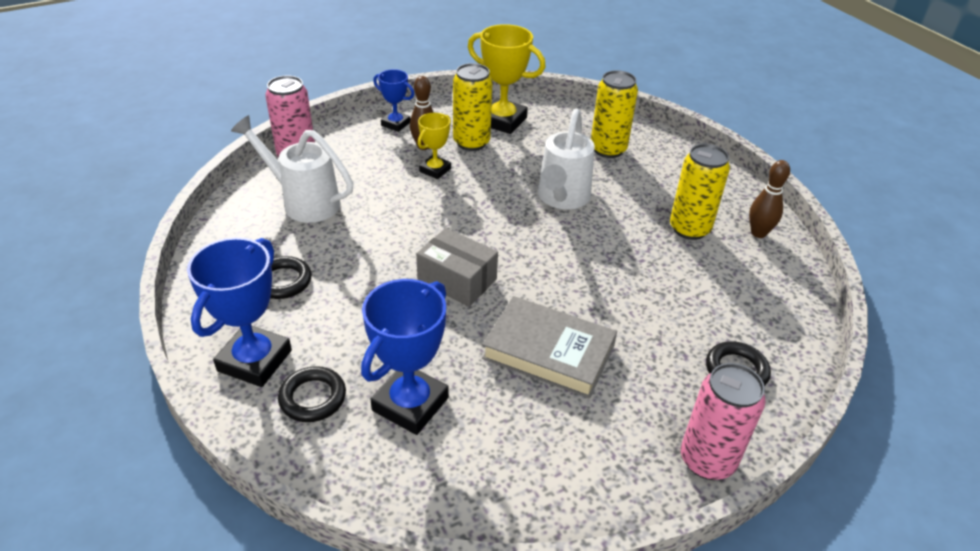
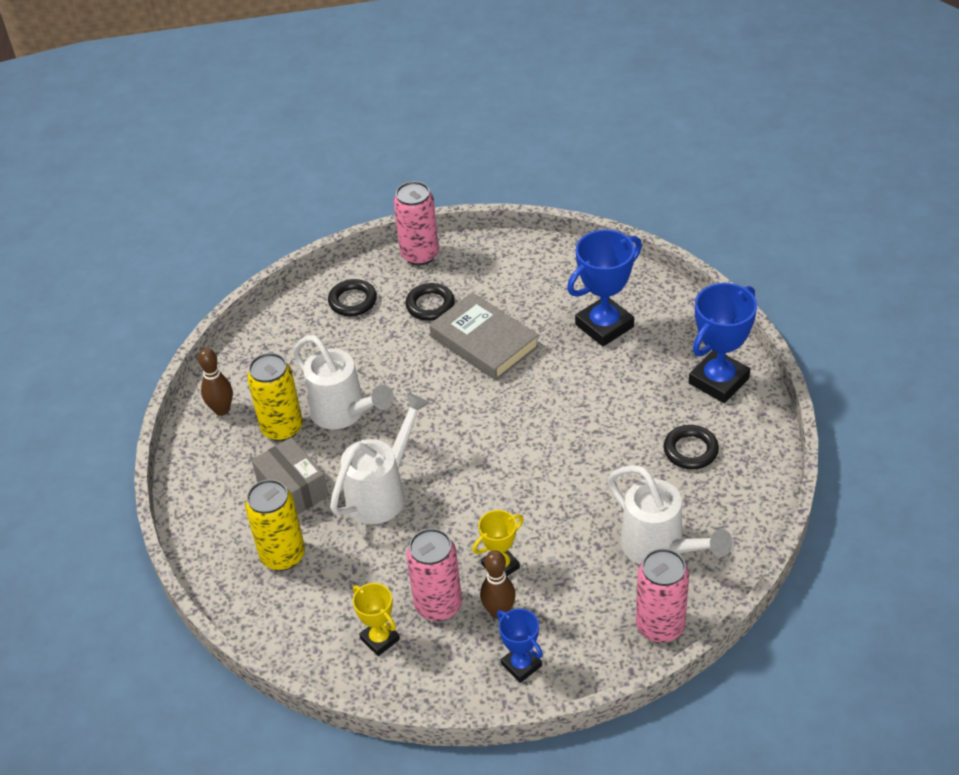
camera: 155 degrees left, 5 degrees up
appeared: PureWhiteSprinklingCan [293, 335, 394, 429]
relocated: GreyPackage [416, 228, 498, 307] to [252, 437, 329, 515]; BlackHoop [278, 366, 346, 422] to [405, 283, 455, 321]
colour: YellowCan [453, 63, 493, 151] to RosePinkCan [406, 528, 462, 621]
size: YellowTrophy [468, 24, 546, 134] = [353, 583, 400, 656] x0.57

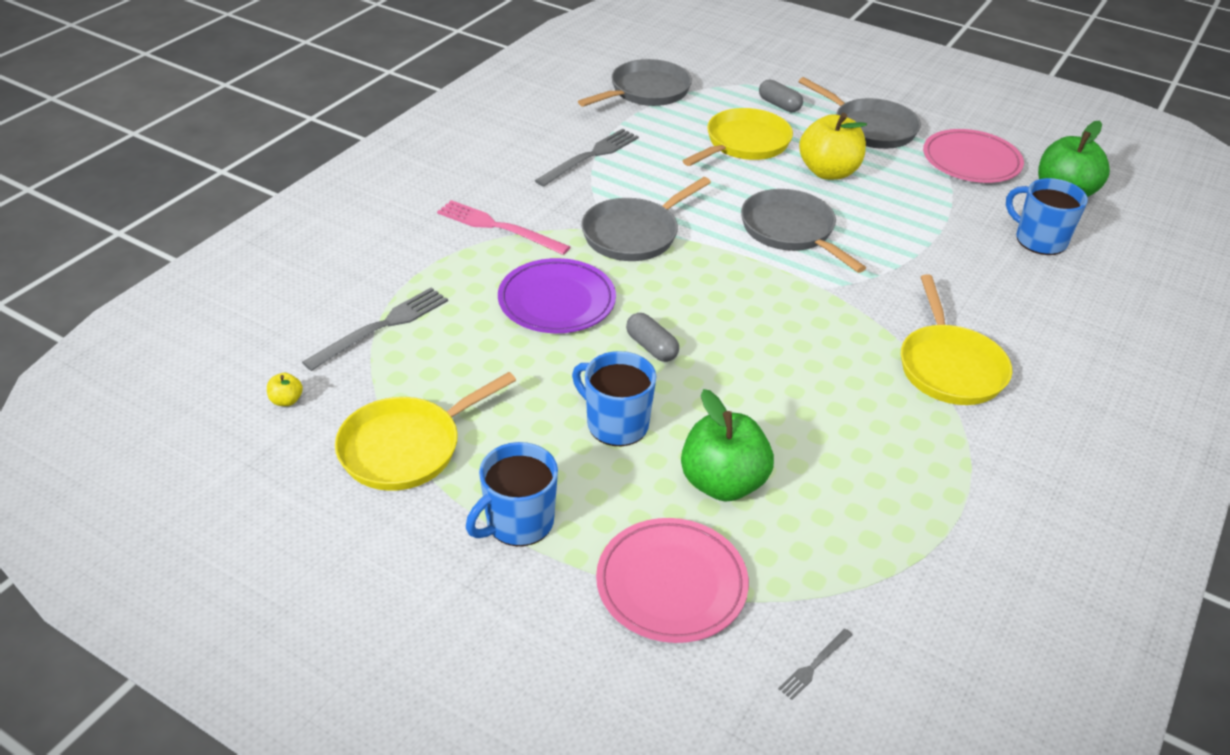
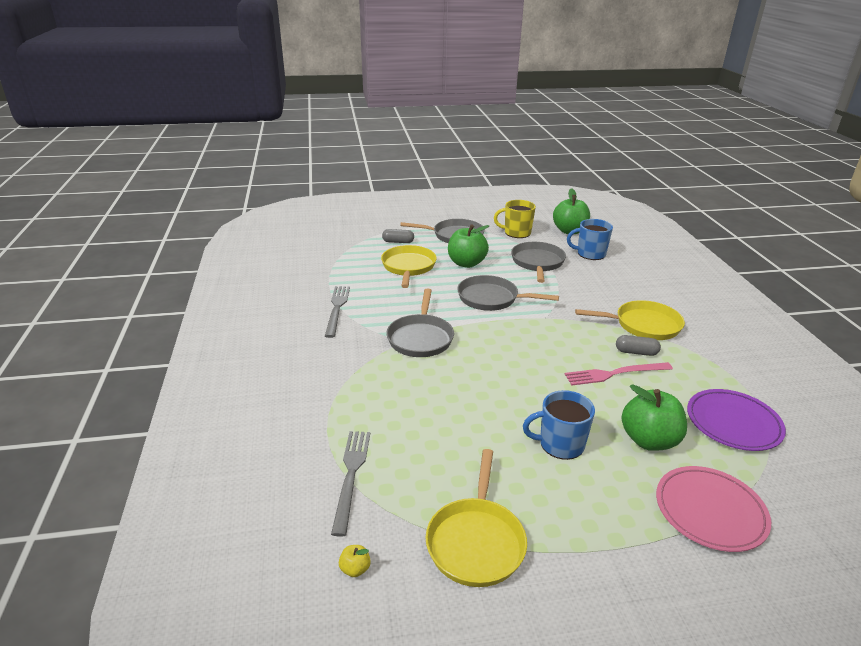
camera: 40 degrees left, 10 degrees down
missing: RoyalBlueCoffeeMug [466, 442, 558, 546]; GreyFork [778, 629, 853, 700]
relocated: GreyFryingPan [578, 59, 692, 107] to [511, 242, 566, 283]; RosePinkFork [437, 200, 570, 255] to [565, 362, 673, 385]; RoyalPurpleDinnerPlate [498, 258, 616, 333] to [687, 389, 786, 451]; GreyCapsule [626, 313, 679, 362] to [616, 335, 661, 356]
exchanged: RosePinkDinnerPlate [923, 129, 1024, 183] to YellowCoffeeMug [494, 200, 536, 238]
colour: YellowAppleFruit [799, 113, 867, 180] to GreenAppleFruit [448, 224, 489, 268]
spun: YellowFryingPan [901, 275, 1012, 405] = [575, 300, 685, 340] 45 degrees counterclockwise

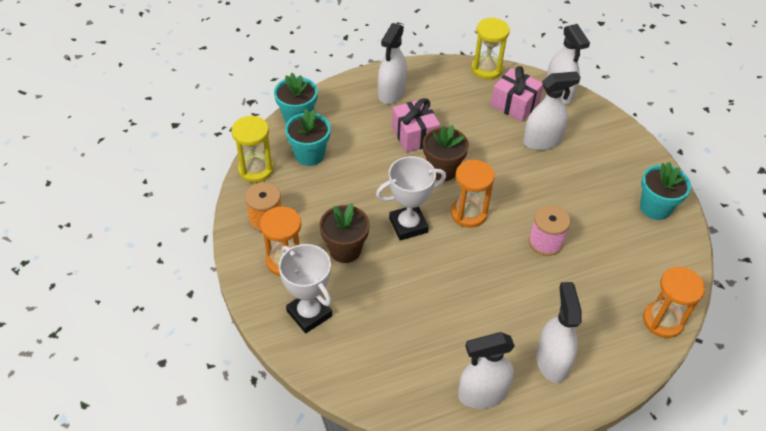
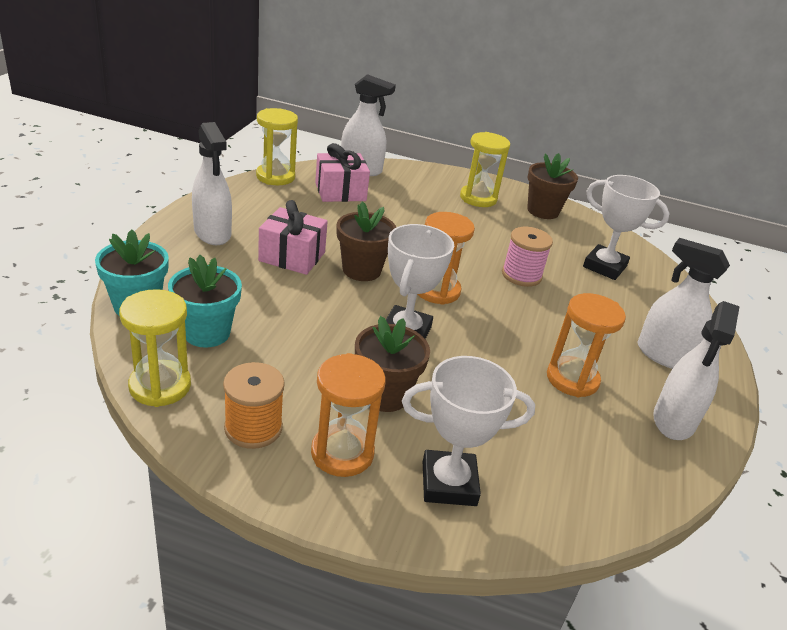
camera: 55 degrees left, 15 degrees down
missing: PureWhiteSprayCleaner [523, 71, 581, 150]
appeared: YellowHourglass [460, 132, 510, 207]; PureWhiteTrophy [583, 175, 669, 280]
relocated: OrangeColouredHourglass [643, 267, 705, 338] to [547, 293, 626, 397]
colour: TurquoiseFlowerPot [640, 162, 691, 220] to RussetFlowerPot [527, 153, 578, 219]

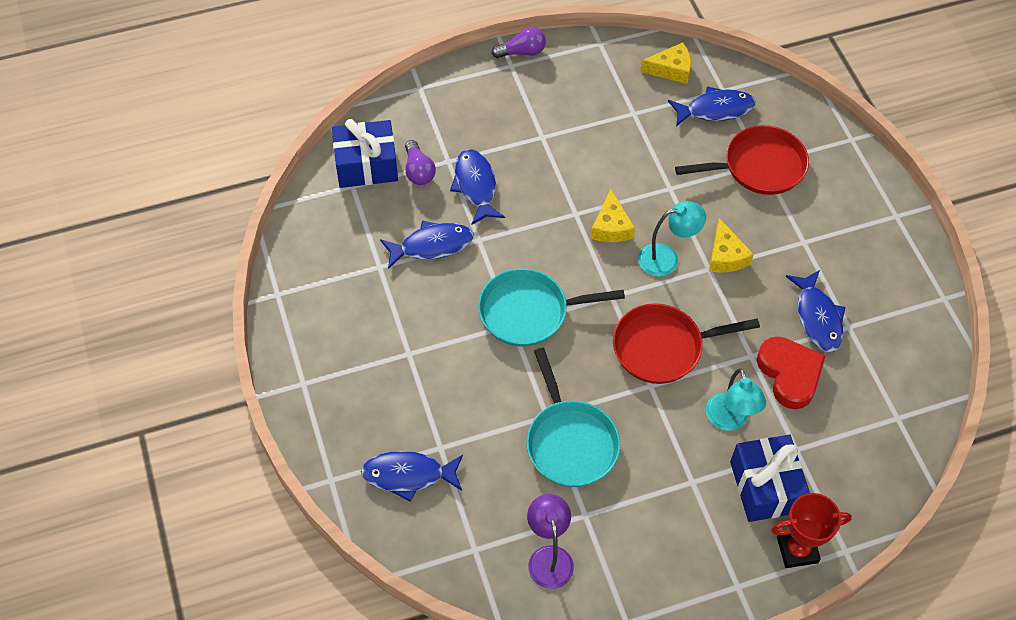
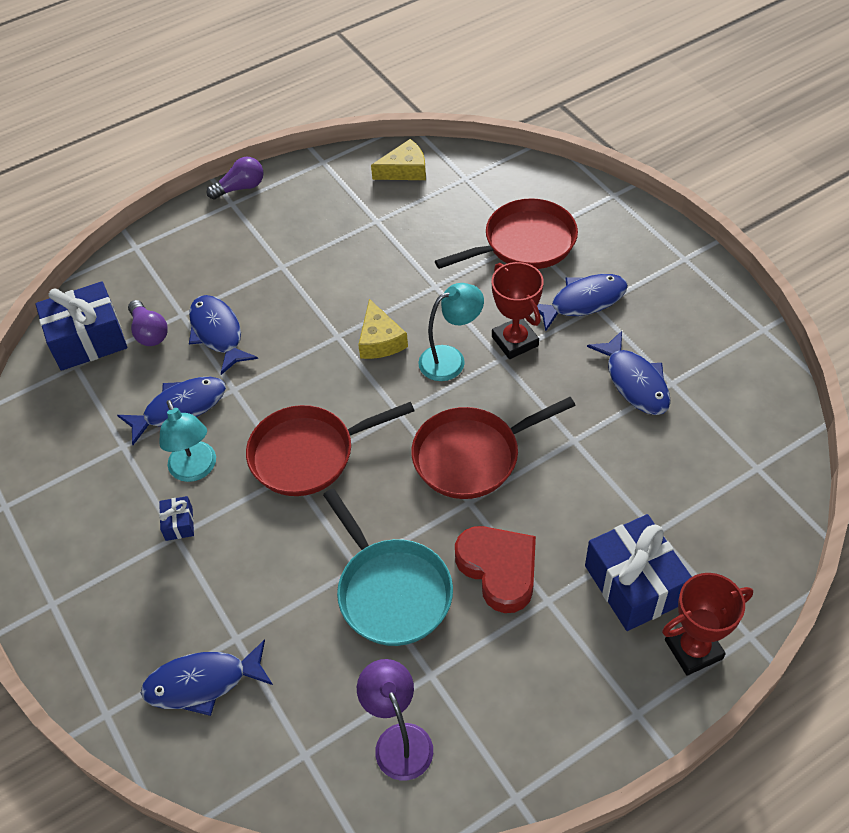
camera: 10 degrees left, 5 degrees down
appeared: RoyalBlueGift [159, 496, 194, 541]
relocated: RoyalBlueToyFish [668, 86, 756, 127] to [537, 274, 628, 332]; CrimsonLoveHeart [757, 336, 825, 409] to [455, 526, 536, 613]; TurquoiseDeskLamp [706, 369, 766, 431] to [159, 400, 216, 482]
exchanged: YellowCheeseWedge [709, 218, 754, 272] to CrimsonTrophy [492, 262, 544, 359]
colour: TurquoiseFryingPan [478, 268, 625, 347] to CrimsonFryingPan [246, 402, 414, 496]

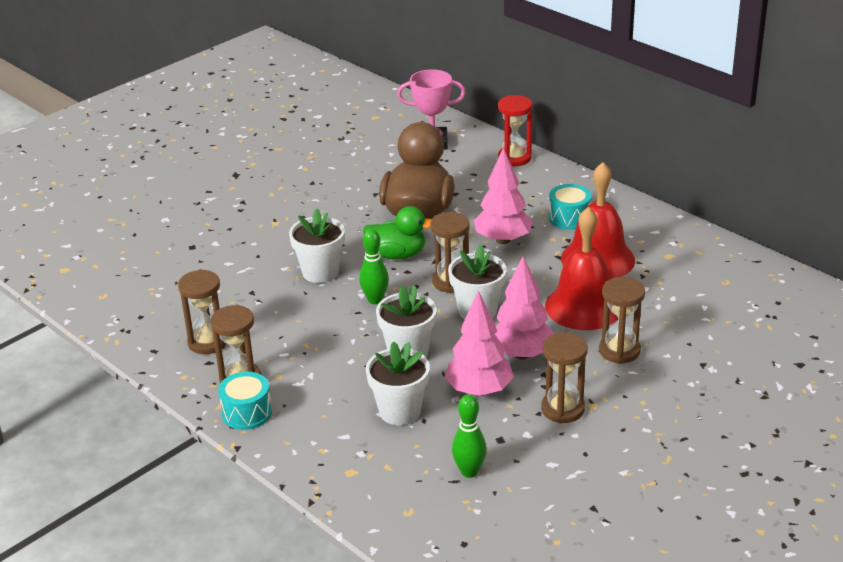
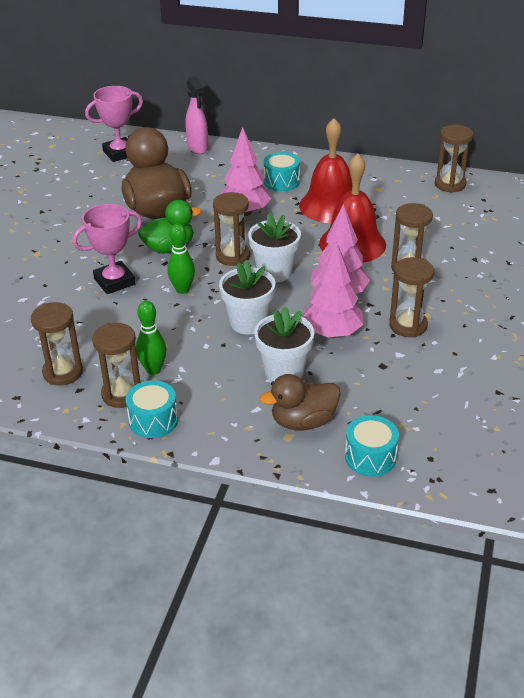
camera: 30 degrees left, 5 degrees up
appeared: RussetHourglass [435, 125, 473, 193]; RussetRubberDuck [260, 374, 341, 430]; TurquoiseDrum [345, 415, 399, 477]
relocated: GreenTenpin [452, 395, 487, 478] to [136, 301, 167, 375]
exchanged: CrimsonHourglass [498, 95, 532, 166] to RosePinkSprayCleaner [185, 76, 208, 154]; PureWhiteFlowerPot [289, 208, 345, 283] to RosePinkTrophy [72, 204, 142, 294]

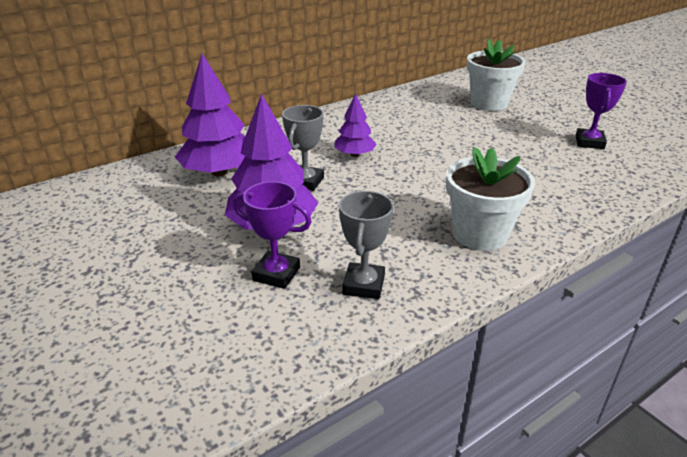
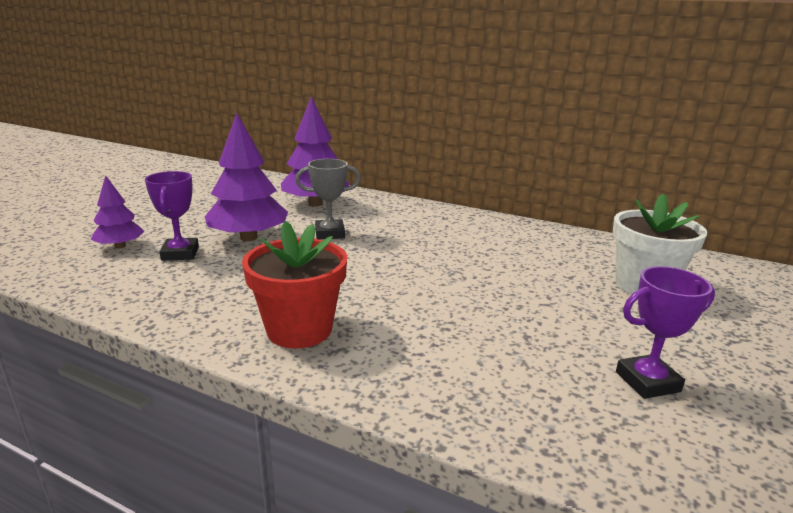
camera: 60 degrees right, 10 degrees down
missing: GreyTrophy [339, 191, 394, 299]
relocated: RoyalPurpleTree [334, 93, 377, 157] to [91, 175, 145, 249]
colour: PureWhiteFlowerPot [446, 147, 535, 251] to CrimsonFlowerPot [242, 221, 347, 348]

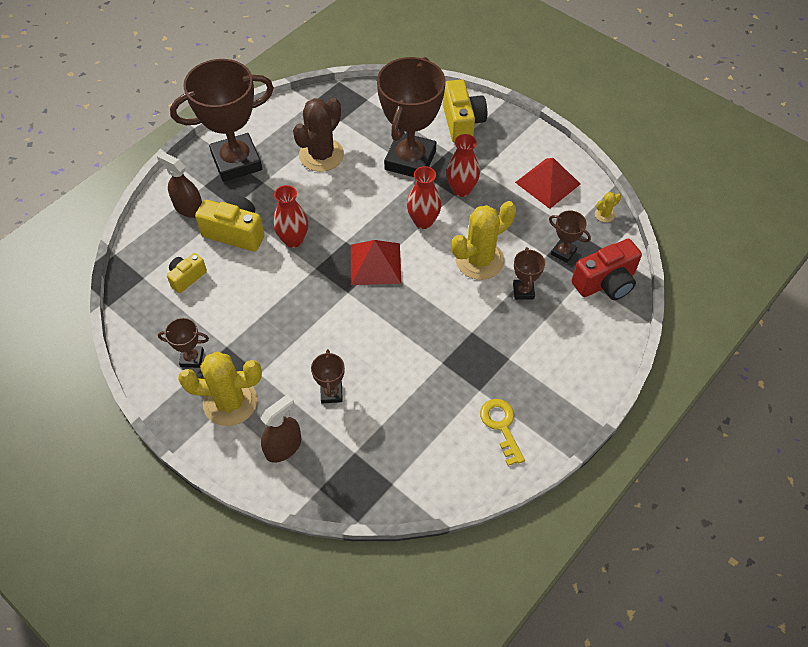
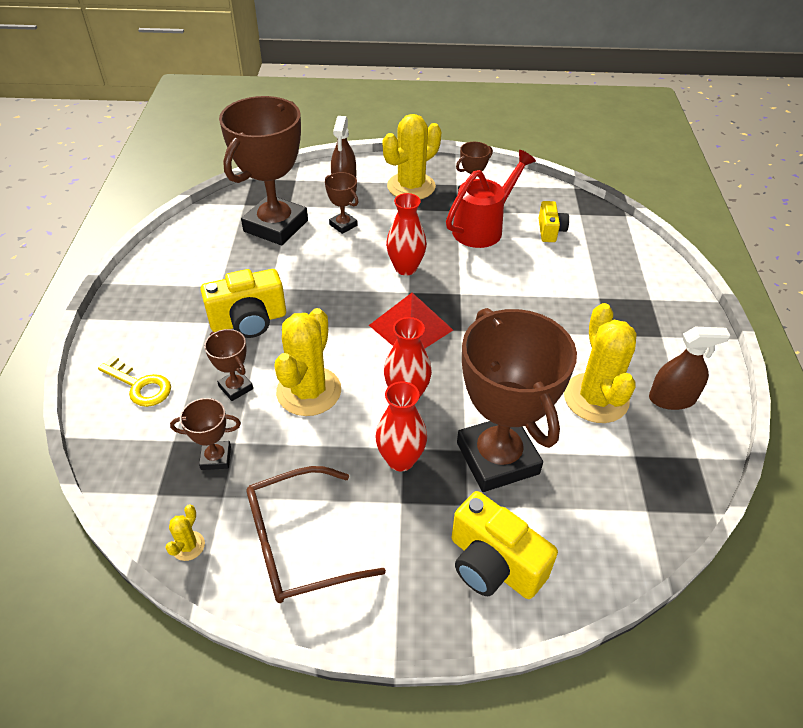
camera: 140 degrees right, 10 degrees down
missing: CrimsonPhotoCamera [572, 239, 642, 300]
appeared: CrimsonSprinklingCan [446, 150, 536, 248]
relocated: RussetTrophy [170, 59, 274, 182] to [219, 96, 308, 245]; RussetSprayCleaner [157, 152, 202, 218] to [649, 327, 731, 410]; CrimsonFlowerVase [273, 185, 308, 248] to [386, 193, 427, 276]; YellowPhotoCamera [195, 195, 264, 252] to [200, 269, 286, 338]; YellowKey [480, 399, 525, 466] to [98, 356, 171, 407]
exchanged: CrimsonPyramid [515, 158, 580, 209] to RussetGlasses [246, 466, 386, 603]
colour: RussetPricklyPlant [293, 98, 344, 172] to YellowPricklyPlant [564, 303, 637, 423]

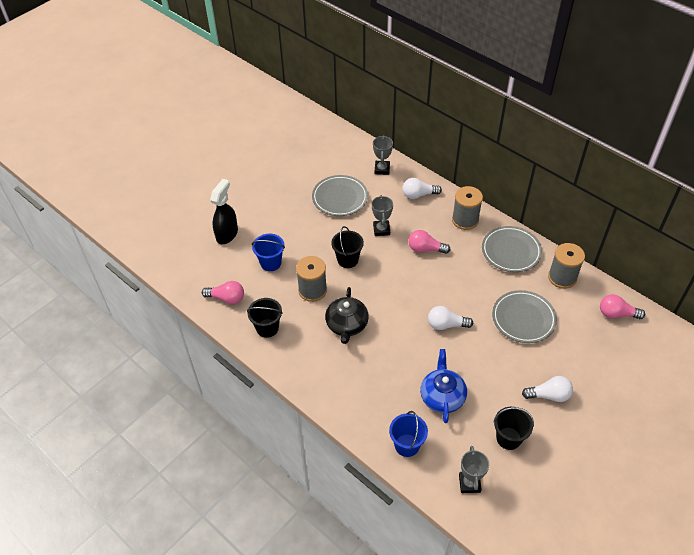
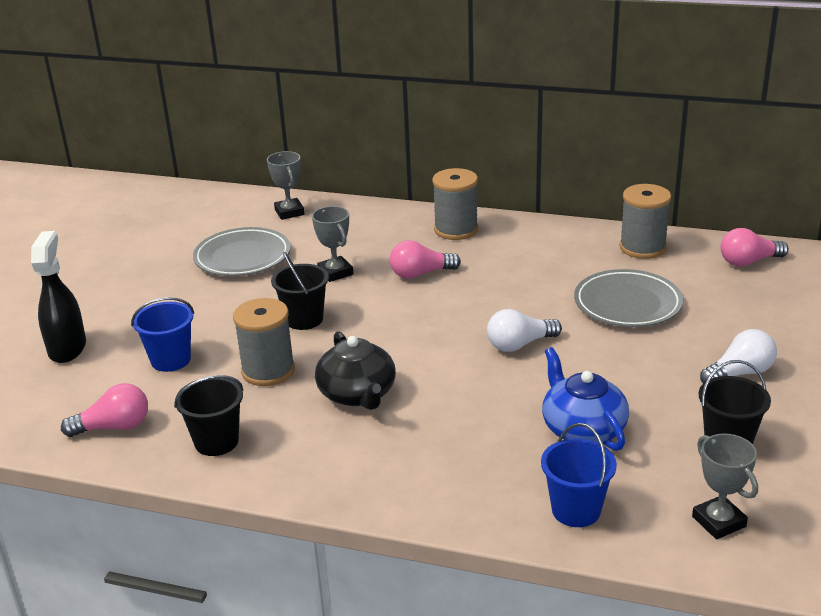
camera: 25 degrees left, 20 degrees down
missing: PureWhiteLightBulb [402, 178, 442, 199]; GreyDinnerPlate [482, 226, 542, 272]

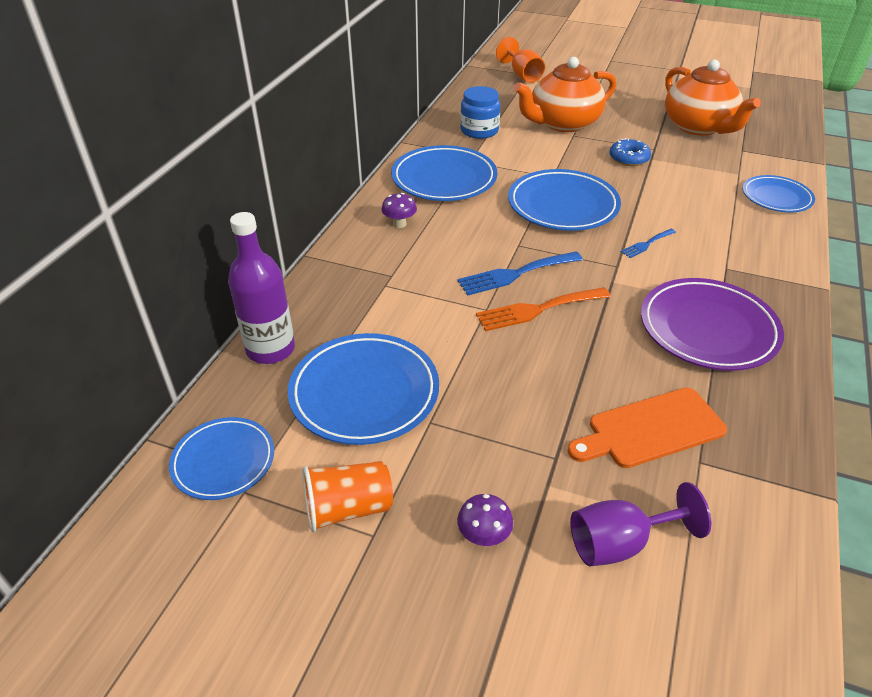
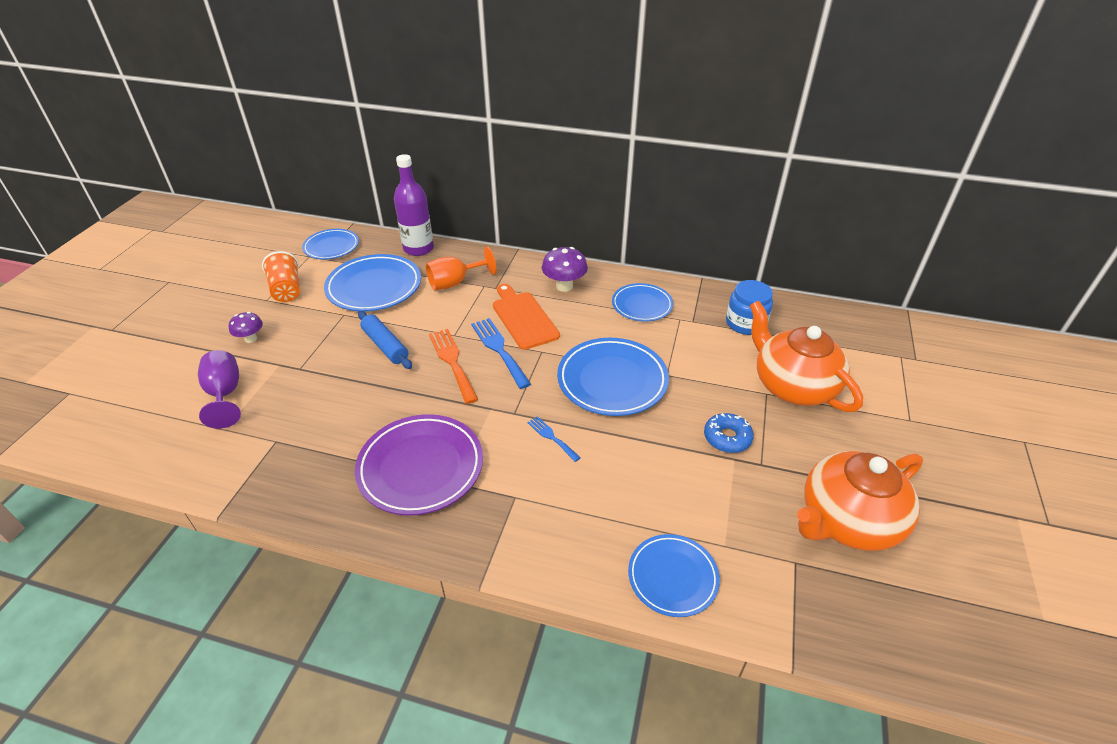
camera: 85 degrees right, 0 degrees up
appeared: RoyalBluePastryRoller [358, 311, 412, 369]
relocated: OrangeColouredGoblet [496, 37, 545, 83] to [426, 247, 496, 290]; OrangeColouredCuttingBoard [568, 388, 727, 468] to [493, 284, 560, 350]
size: RoyalBlueDinnerPlate [391, 145, 497, 201] = [612, 283, 673, 321] x0.62; RoyalPurpleMushroom [381, 193, 417, 228] = [542, 247, 588, 292] x1.57

